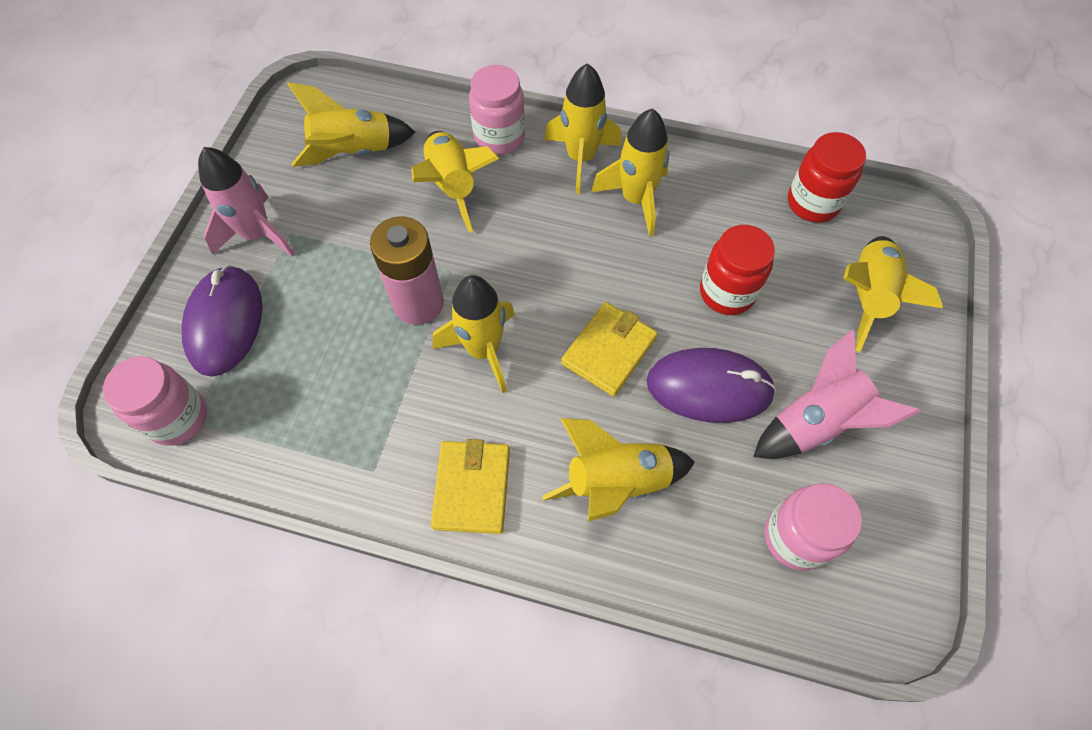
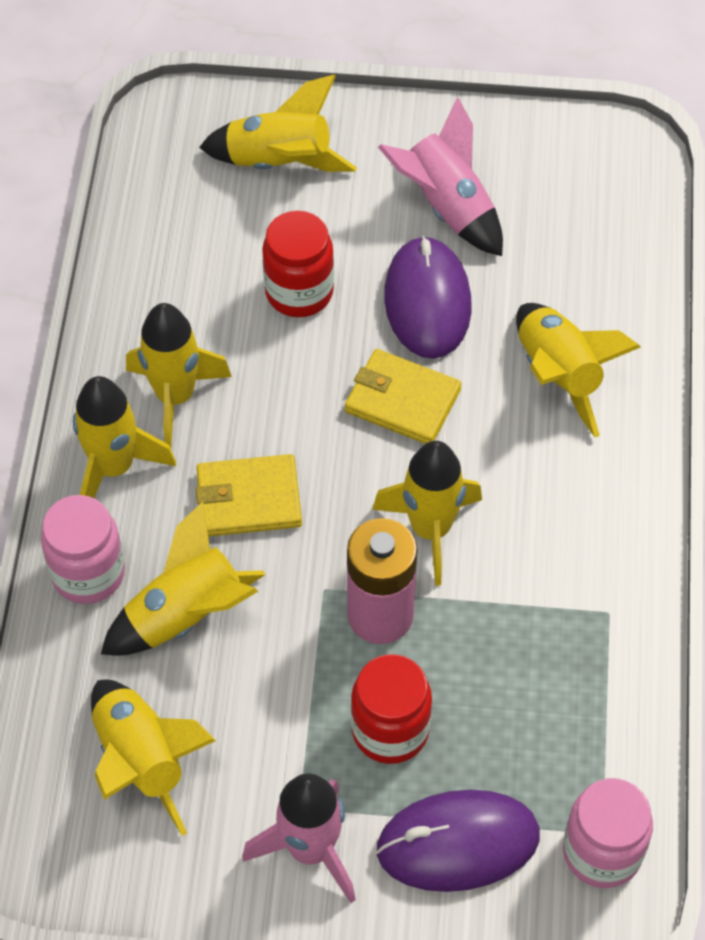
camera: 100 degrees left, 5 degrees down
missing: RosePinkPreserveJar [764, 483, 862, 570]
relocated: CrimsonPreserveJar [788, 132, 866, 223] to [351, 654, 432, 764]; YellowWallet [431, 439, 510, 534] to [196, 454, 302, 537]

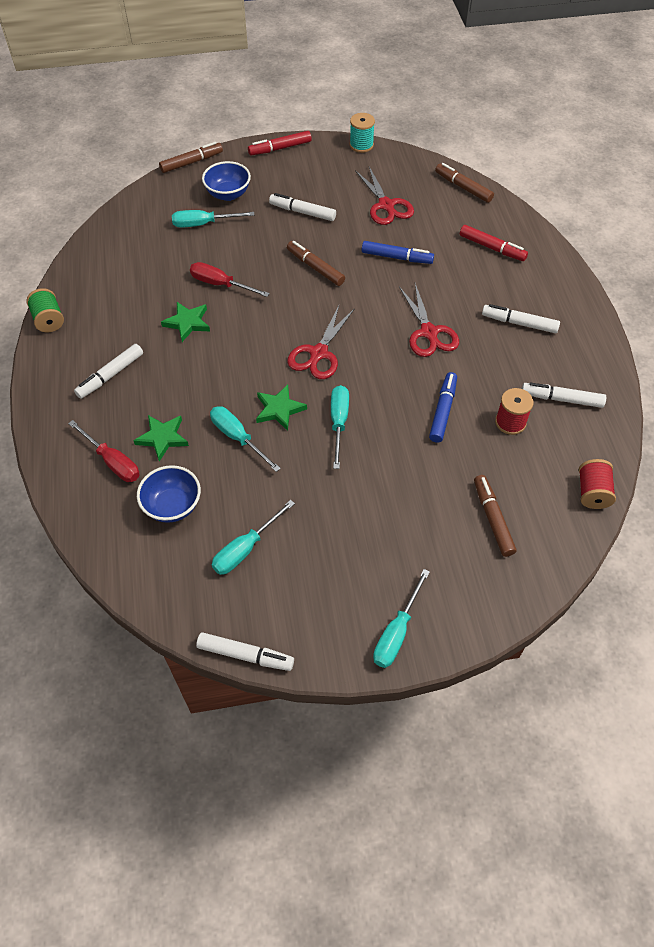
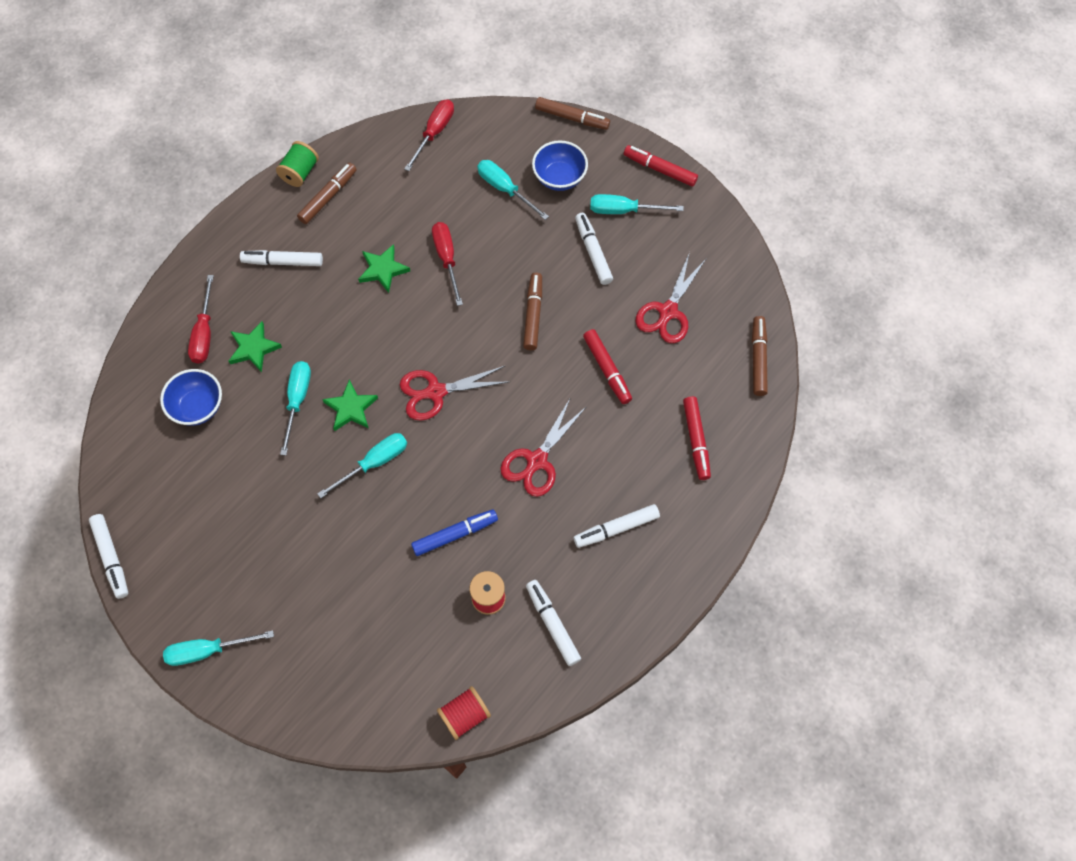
camera: 50 degrees right, 10 degrees up
missing: TurquoiseReelOfThread [350, 113, 375, 153]
appeared: CrimsonScrewdriver [404, 100, 454, 171]
relocated: RussetMarkerPen [474, 475, 517, 557] to [297, 163, 357, 224]; TurquoiseScrewdriver [212, 500, 295, 575] to [590, 194, 684, 214]
colour: RoyalBlueMarkerPen [362, 241, 434, 264] to CrimsonMarkerPen [583, 329, 632, 404]
spun: PureWhiteMarkerPen [482, 304, 560, 333] = [574, 504, 660, 548] 90 degrees counterclockwise

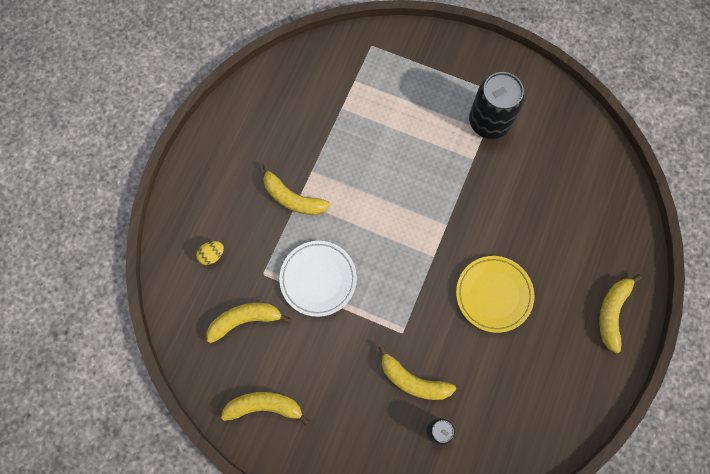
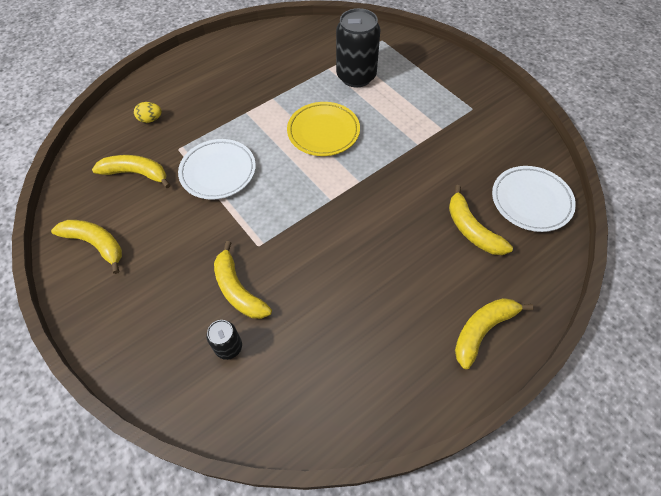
camera: 30 degrees right, 15 degrees down
appeared: PureWhiteDinnerPlate [492, 166, 576, 232]
relocated: BlackCan [469, 72, 525, 139] to [336, 8, 381, 88]; YellowToyBanana [262, 163, 330, 215] to [449, 185, 513, 255]; YellowDinnerPlate [456, 256, 534, 333] to [287, 102, 360, 156]

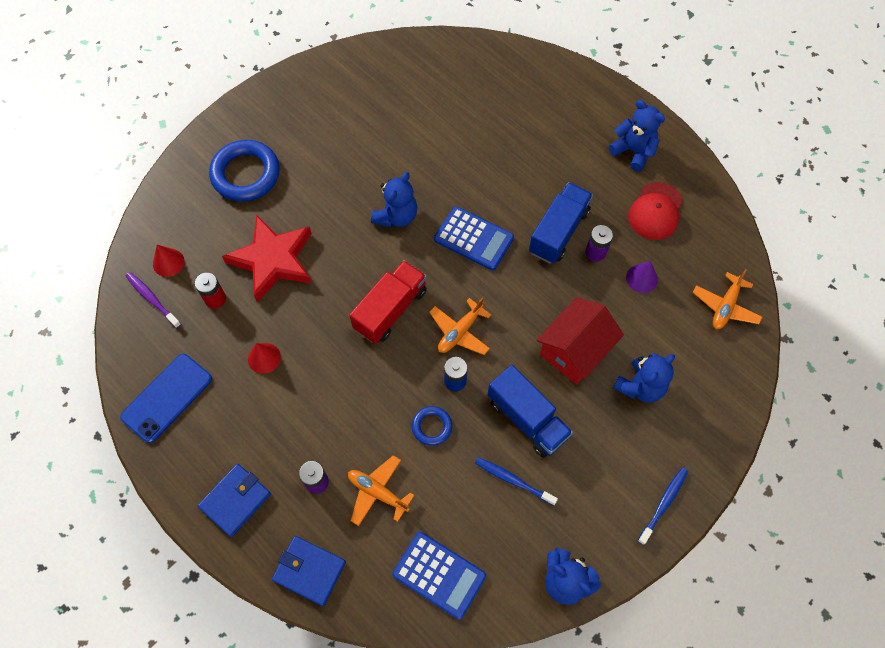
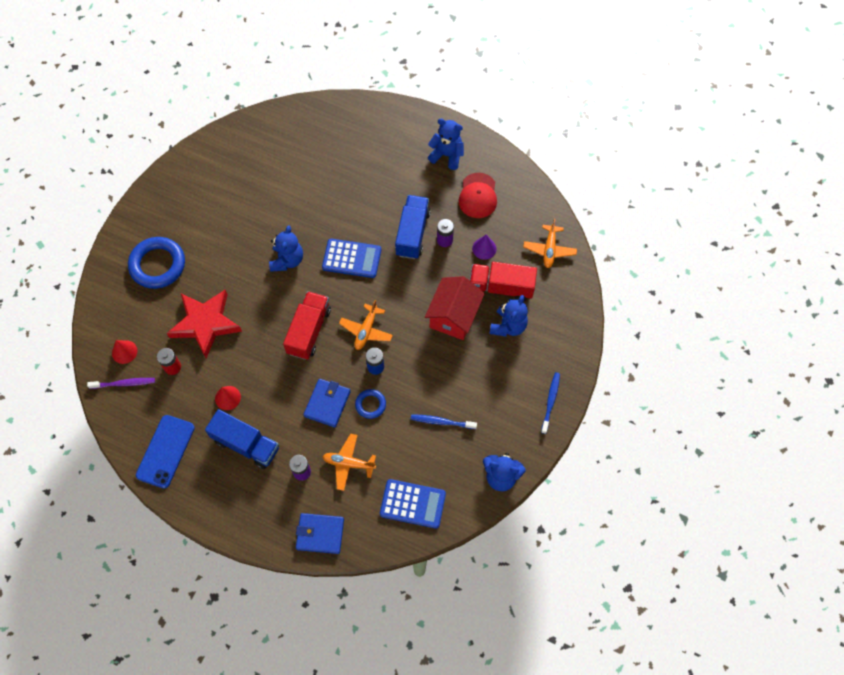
camera: 20 degrees left, 0 degrees up
appeared: CrimsonToyTruck [470, 262, 537, 301]
relocated: RoyalBlueToyTruck [487, 365, 573, 458] to [205, 409, 279, 469]; RoyalBlueWallet [198, 464, 271, 537] to [304, 379, 350, 428]
spun: RoyalPurpleToothBrush [126, 272, 181, 328] = [87, 378, 155, 389] 150 degrees clockwise

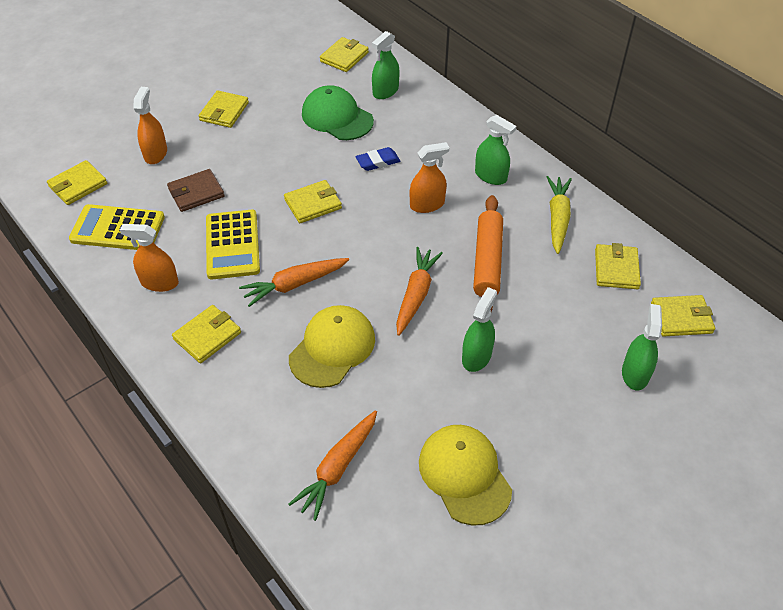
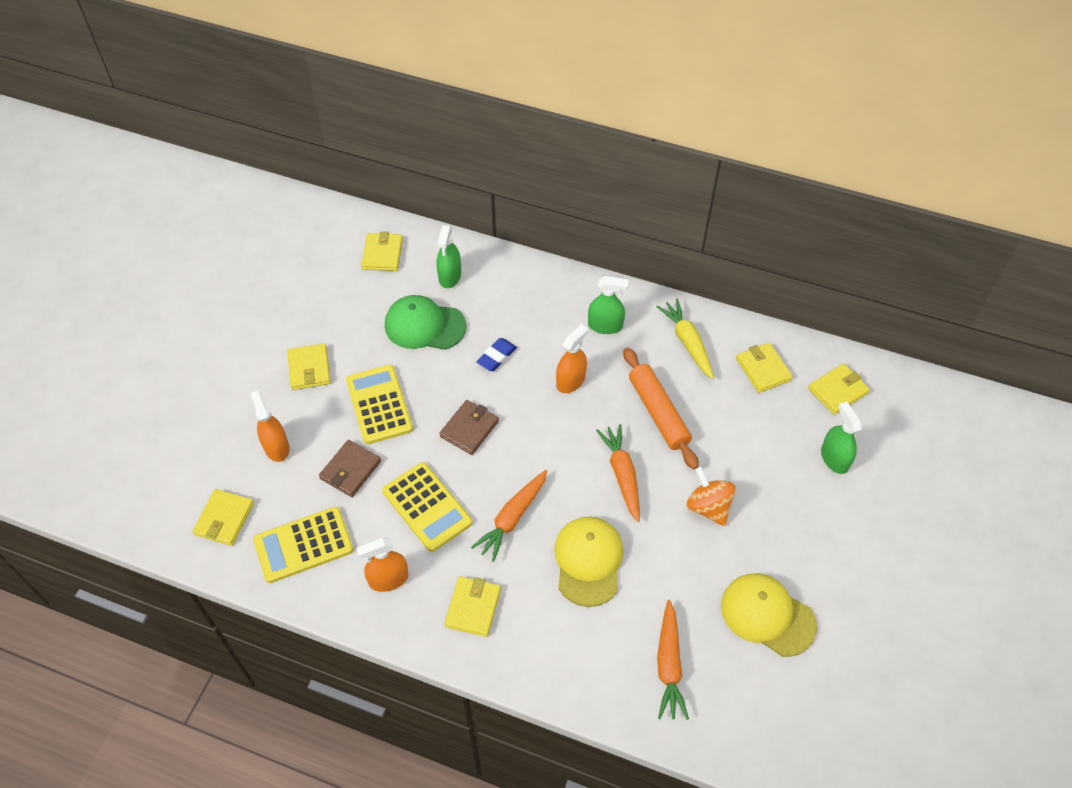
camera: 30 degrees left, 5 degrees up
appeared: YellowCalculator [346, 365, 413, 444]
exchanged: GreenSprayCleaner [462, 287, 497, 372] to OrangeColouredWhirligig [687, 467, 736, 526]
colour: YellowWallet [284, 180, 342, 223] to RussetWallet [439, 400, 499, 455]

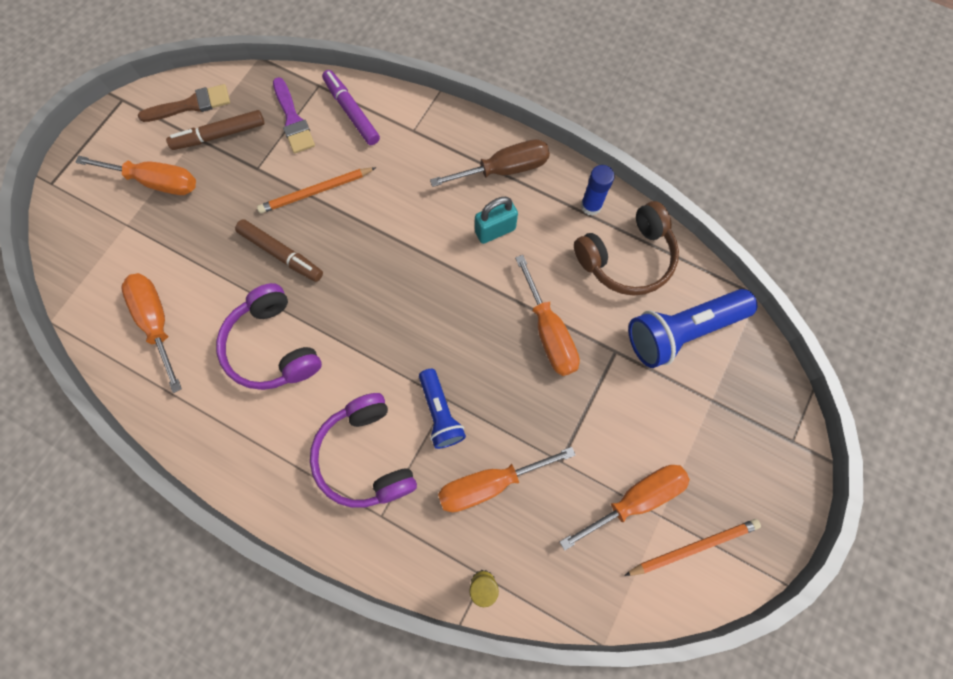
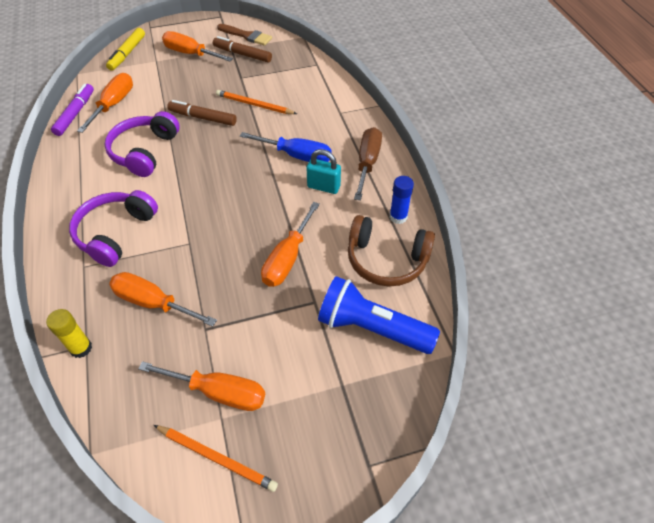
camera: 45 degrees right, 20 degrees down
missing: RoyalPurpleBrush [273, 77, 315, 153]; RoyalBlueFlashlight [419, 369, 466, 449]
appeared: YellowMarkerPen [106, 28, 145, 71]; RoyalBlueScrewdriver [240, 132, 332, 162]
relocated: RoyalPurpleMarkerPen [322, 70, 380, 145] to [51, 84, 94, 136]
spun: RussetScrewdriver [430, 139, 550, 187] = [354, 127, 382, 200] 105 degrees counterclockwise; OrangeColouredScrewdriver [75, 156, 196, 195] = [162, 31, 233, 62] 150 degrees clockwise; RussetMarkerPen [235, 219, 323, 282] = [167, 100, 237, 126] 120 degrees clockwise

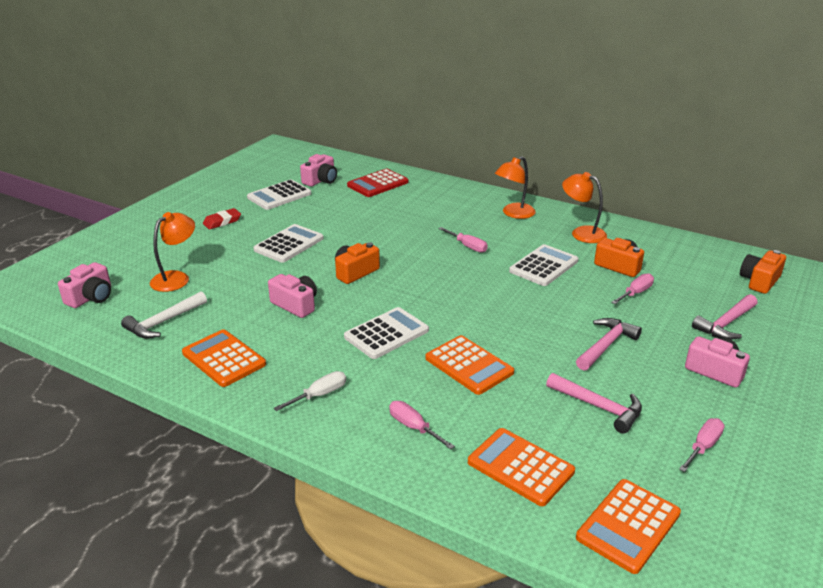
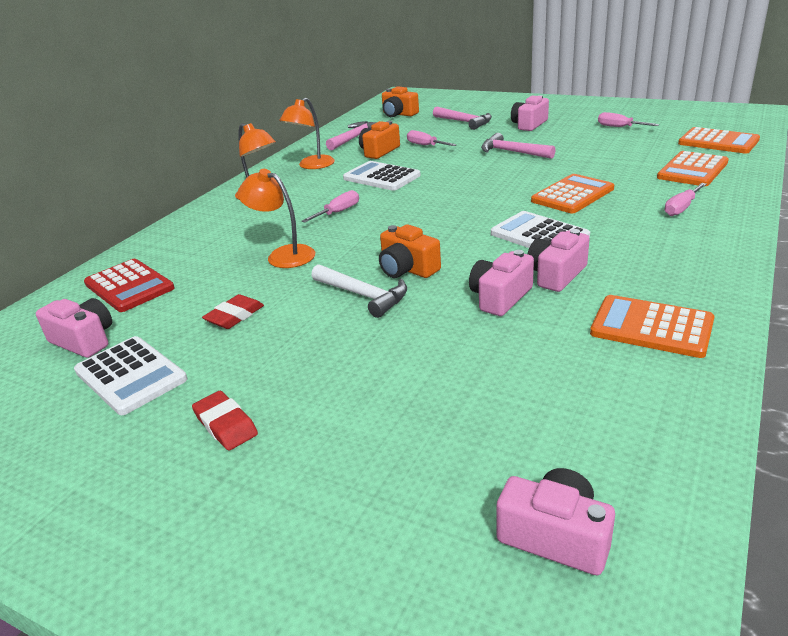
camera: 90 degrees left, 0 degrees up
missing: PureWhiteCalculator [253, 224, 324, 263]; PureWhiteScrewdriver [274, 371, 346, 411]
appeared: RosePinkPhotoCamera [528, 229, 590, 292]; CrimsonGumEraser [202, 294, 264, 329]
relocated: OrangeColouredDeskLamp [150, 212, 195, 292] to [237, 169, 315, 268]; PureWhiteHammer [121, 291, 207, 339] to [311, 264, 407, 318]; RosePinkHammer [546, 373, 642, 434] to [326, 121, 377, 150]
spun: OrangeColouredCalculator [182, 329, 266, 387] = [590, 295, 715, 358] 75 degrees clockwise

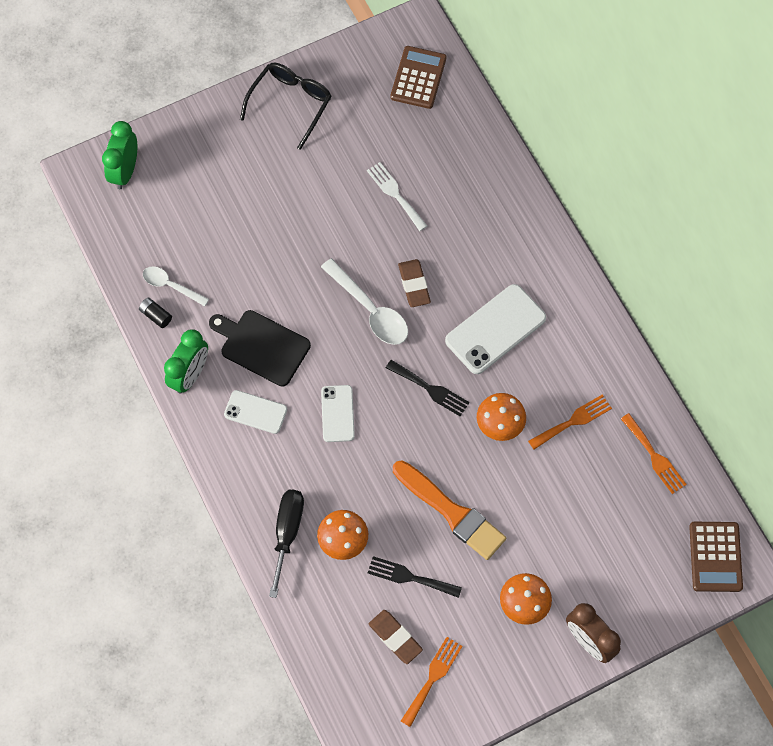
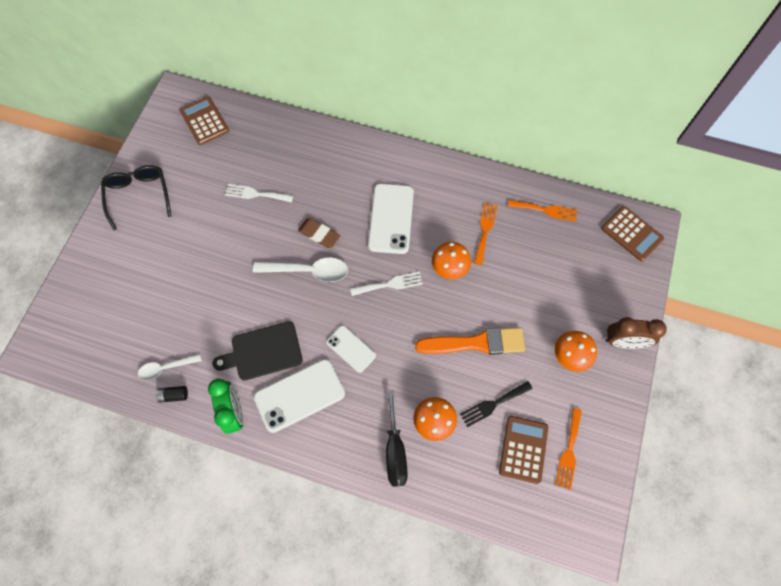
camera: 45 degrees left, 0 degrees up
missing: GreenClock [102, 121, 137, 189]
exchanged: RussetGumEraser [369, 610, 423, 664] to RussetCalculator [499, 416, 548, 484]
colour: BlackFork [386, 360, 470, 417] to PureWhiteFork [350, 272, 423, 296]
spun: BlackScrewdriver [269, 490, 304, 598] = [386, 390, 408, 487] 150 degrees counterclockwise; OrangeColouredFork [401, 637, 463, 727] = [555, 408, 582, 490] 150 degrees counterclockwise
size: PureWhitePhone [224, 390, 287, 434] = [254, 359, 345, 433] x1.69

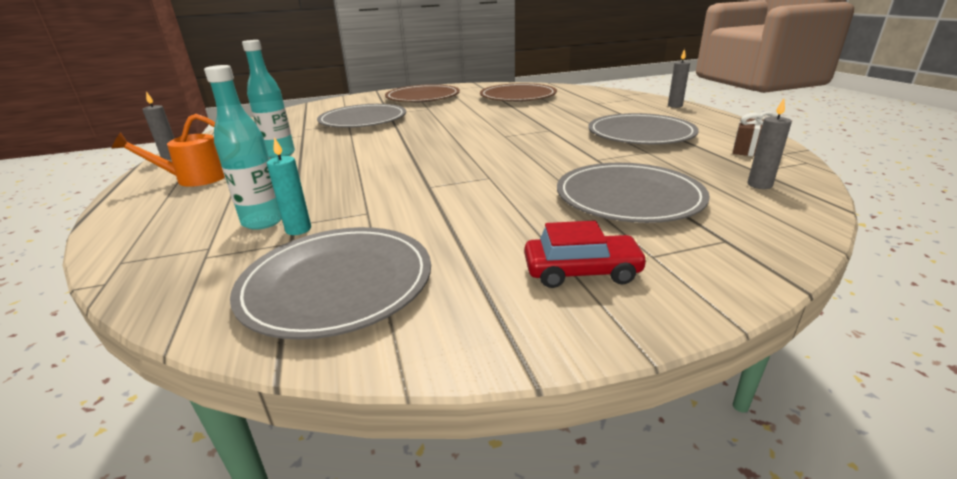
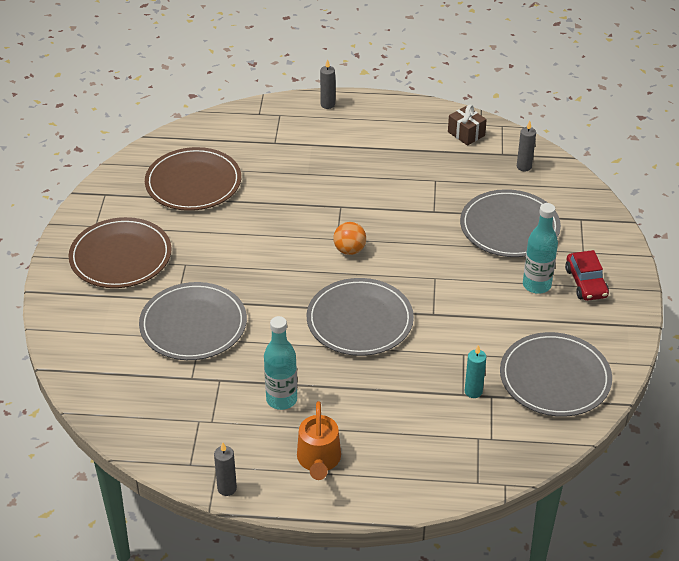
camera: 70 degrees left, 15 degrees up
appeared: OrangeColouredBall [333, 222, 366, 255]
relocated: TurquoiseFlask [204, 65, 282, 230] to [523, 203, 558, 294]; GreyDinnerPlate [588, 113, 699, 144] to [307, 278, 414, 356]
spun: CrimsonAutomobile [524, 221, 648, 288] = [565, 250, 609, 301] 150 degrees clockwise

